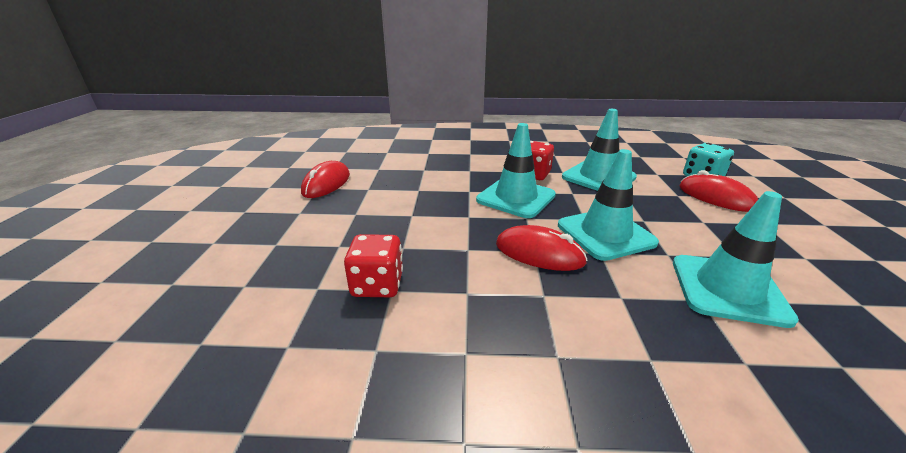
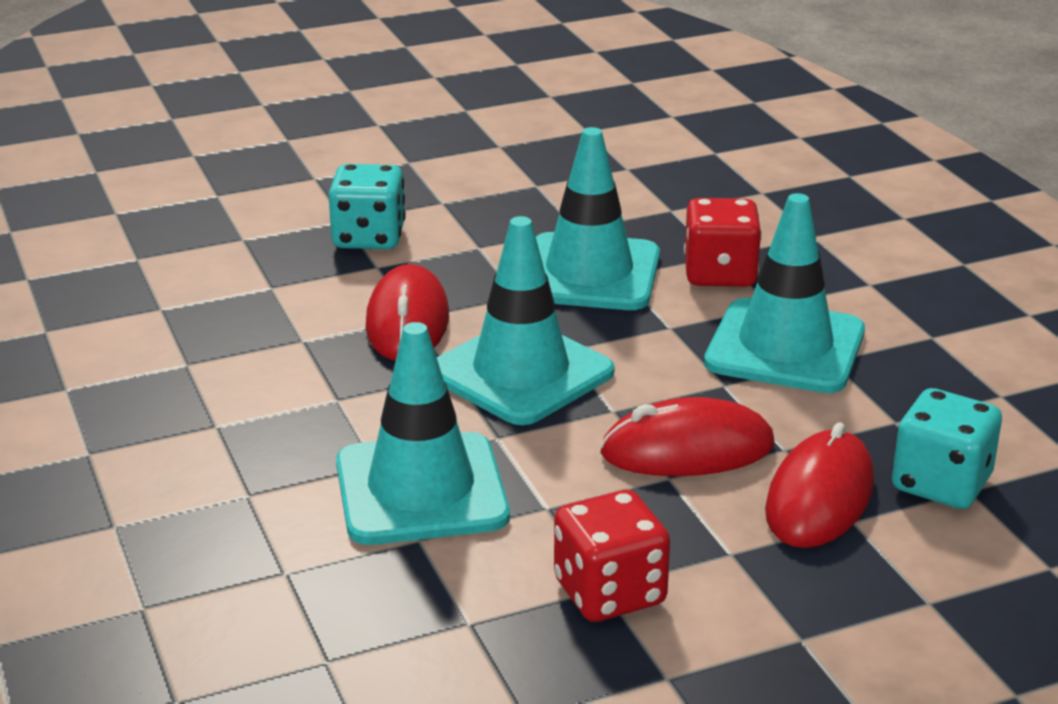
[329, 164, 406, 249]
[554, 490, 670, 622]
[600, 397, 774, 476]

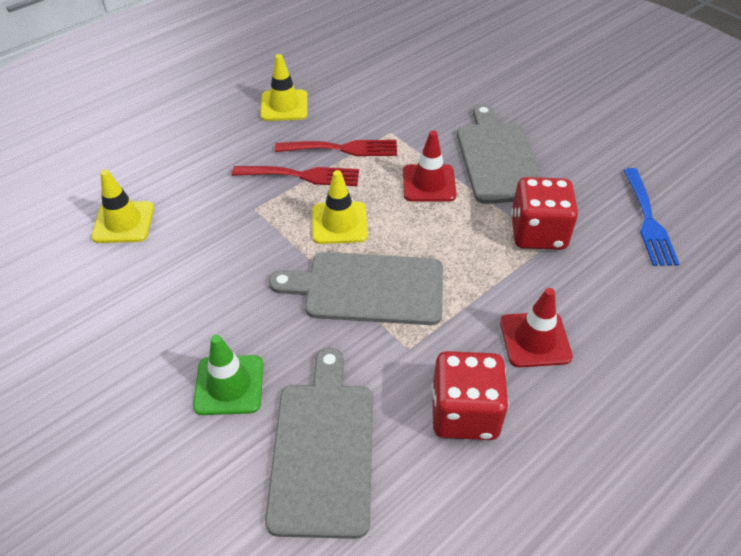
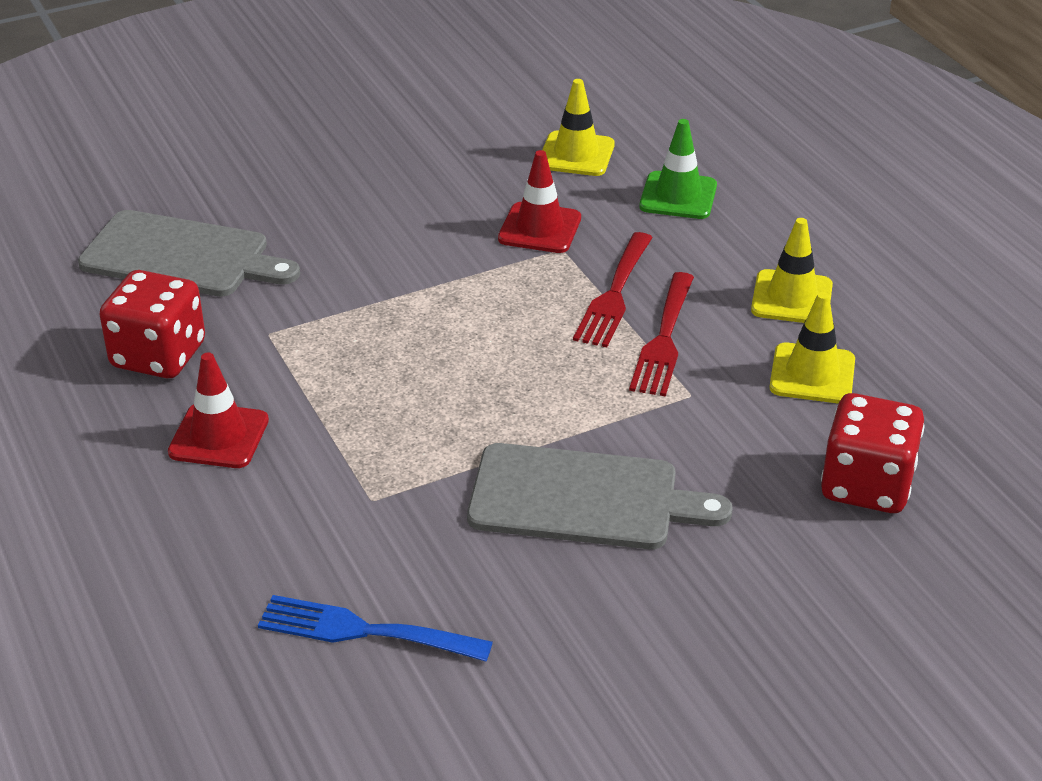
[498, 150, 581, 253]
[639, 119, 717, 219]
[769, 292, 855, 404]
[821, 393, 925, 513]
[269, 252, 443, 325] (first image)

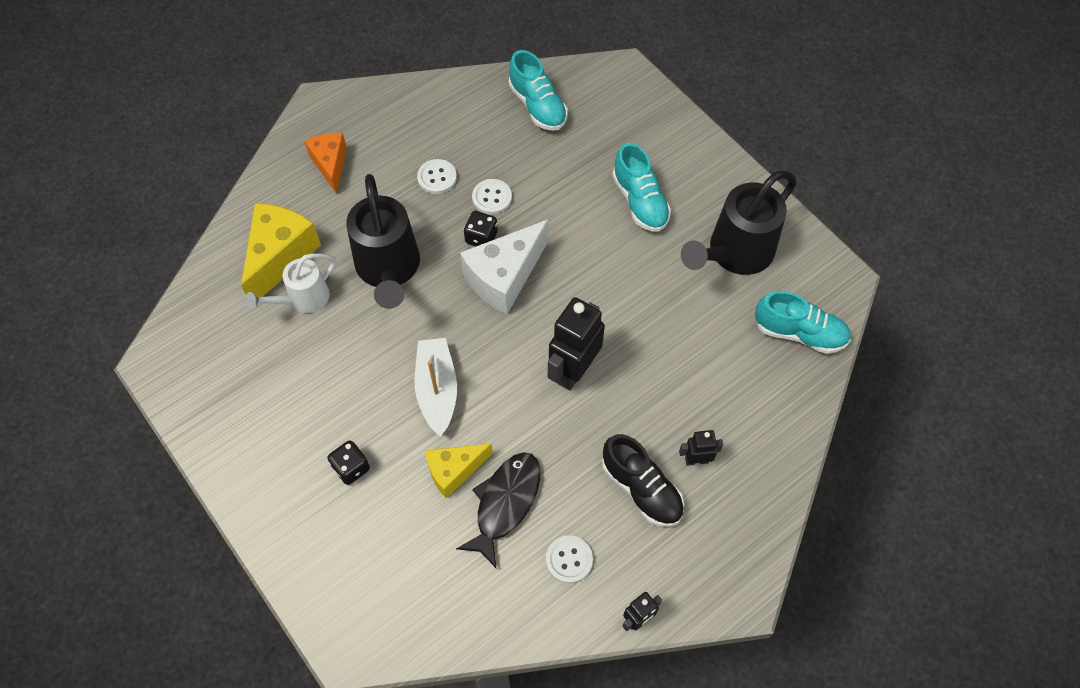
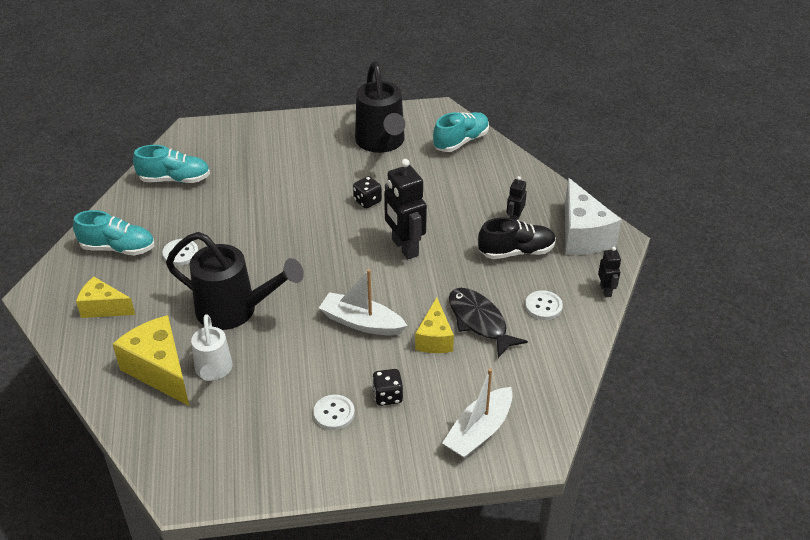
[73, 210, 154, 255]
[76, 277, 135, 318]
[313, 394, 355, 430]
[353, 176, 382, 209]
[442, 368, 513, 458]
[565, 178, 622, 255]

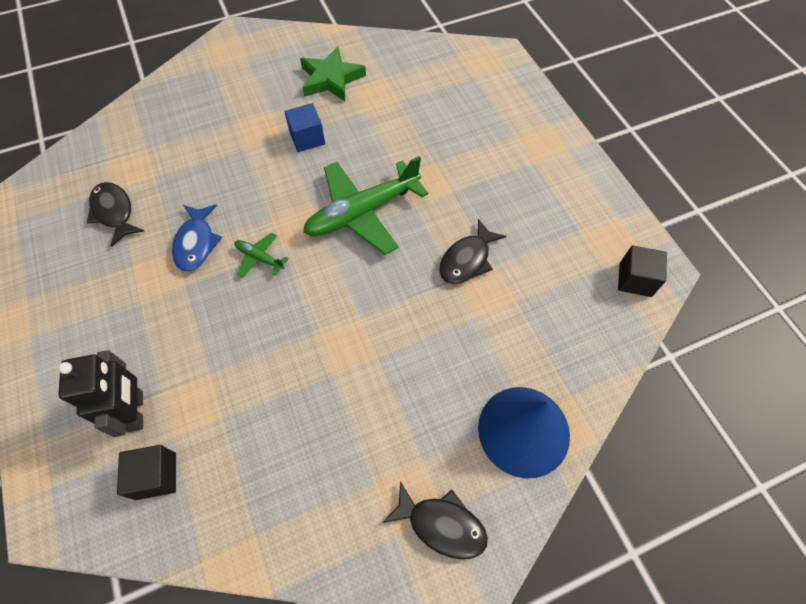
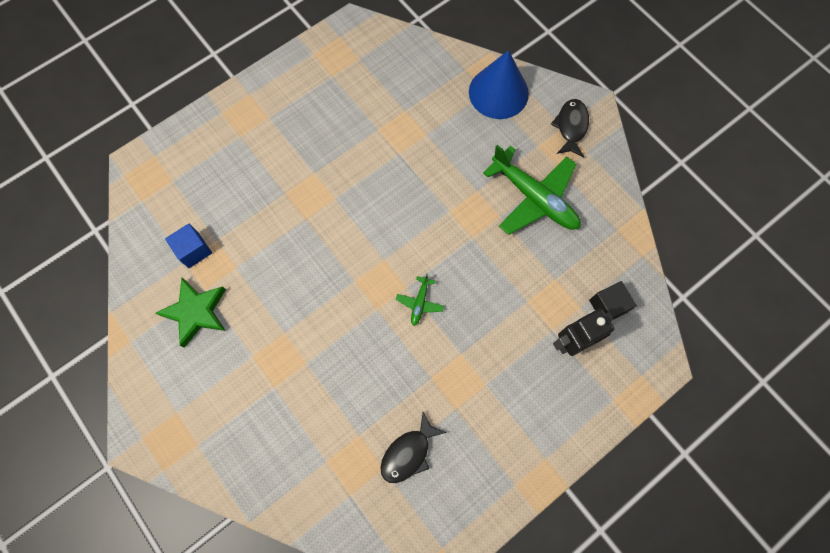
[165, 223, 212, 268]
[483, 145, 581, 235]
[172, 204, 222, 272] (first image)
[439, 219, 506, 284] (first image)
[618, 245, 667, 297] (first image)

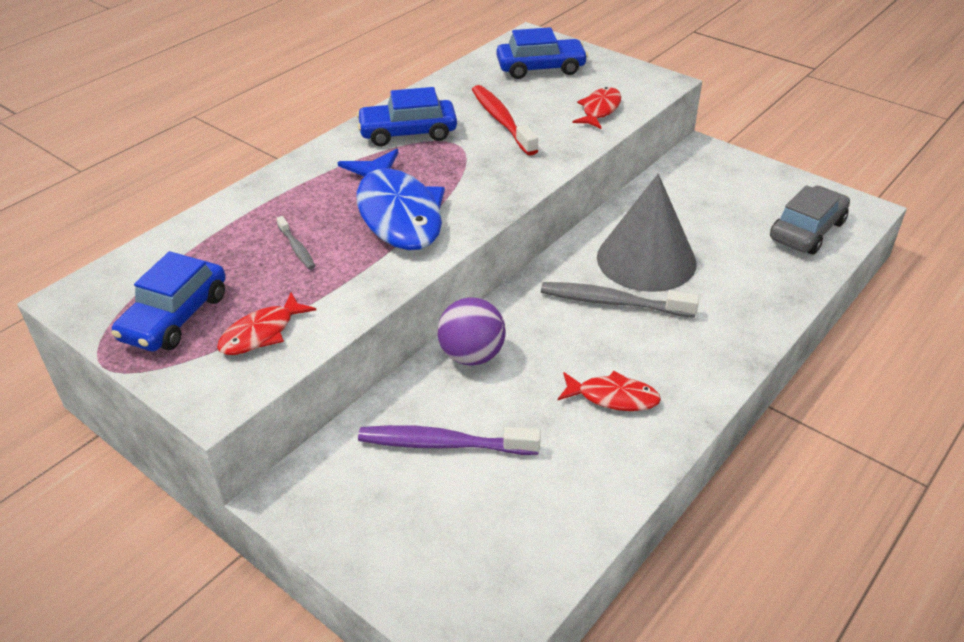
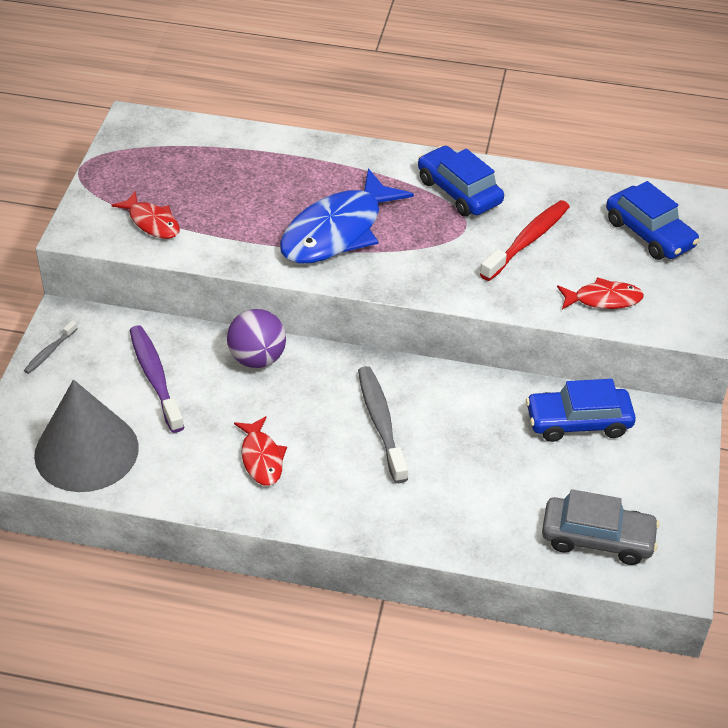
[24, 320, 78, 374]
[34, 380, 139, 492]
[111, 192, 180, 239]
[526, 379, 636, 442]

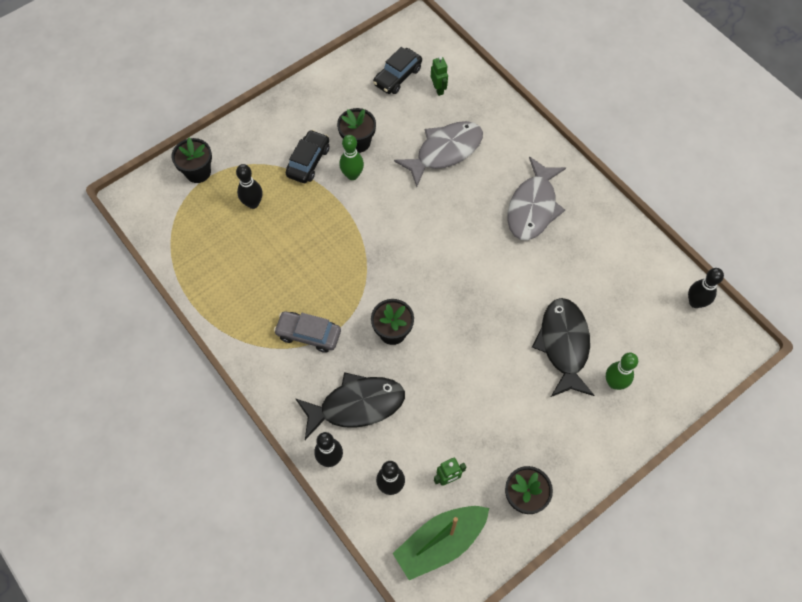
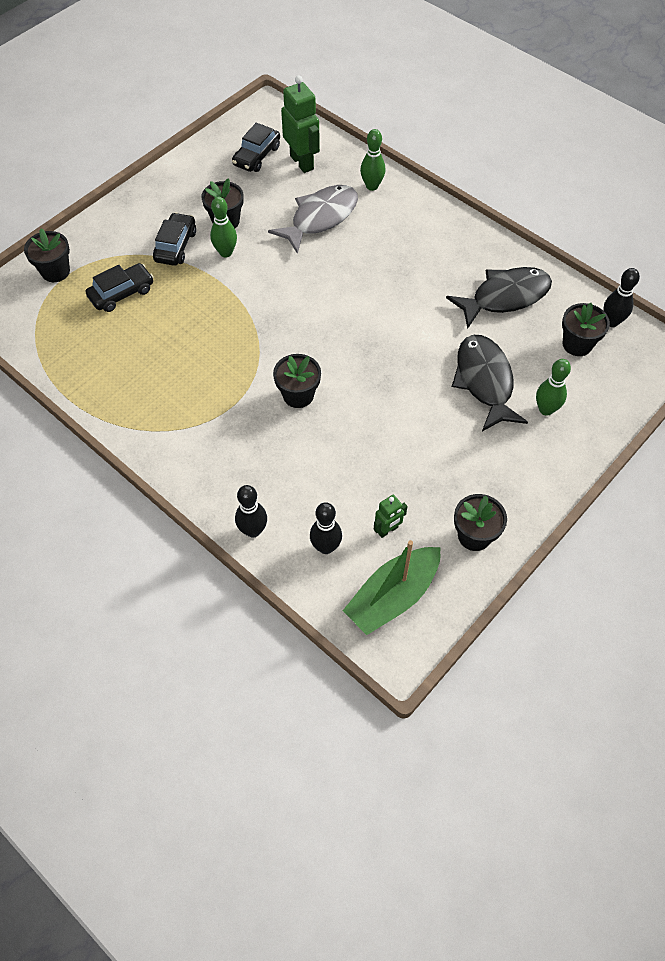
[86, 263, 153, 312]
[281, 75, 320, 173]
[360, 129, 386, 191]
[446, 267, 552, 328]
[562, 303, 610, 356]
[274, 311, 341, 353] (first image)
[508, 156, 566, 240] (first image)

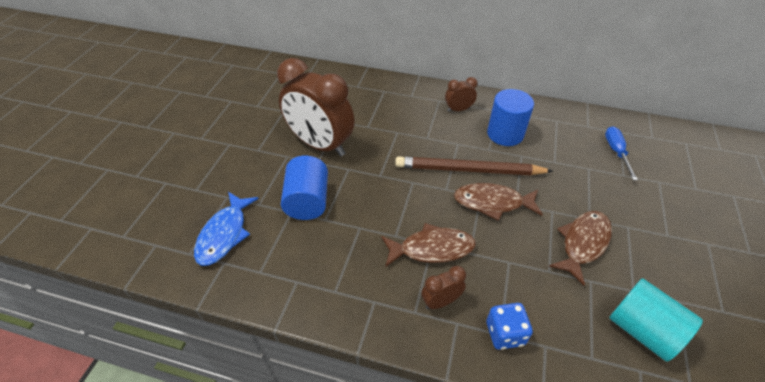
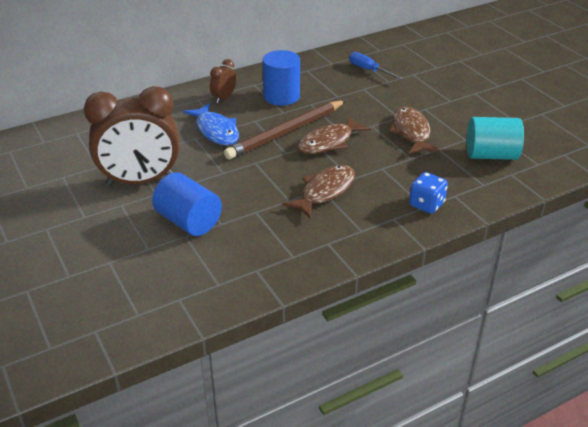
[183, 103, 239, 145]
[421, 266, 466, 309] (first image)

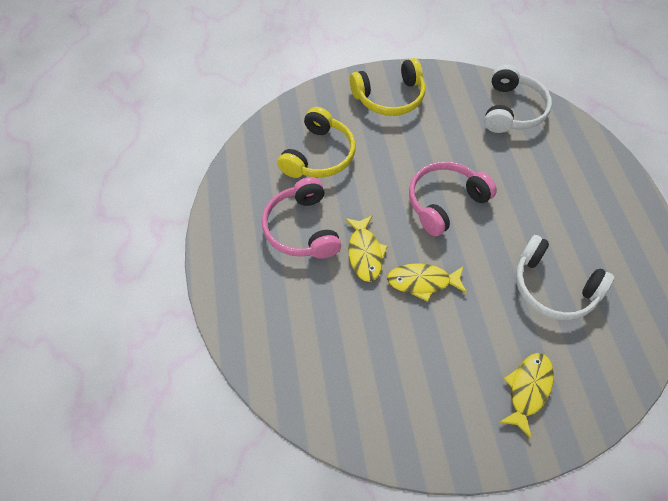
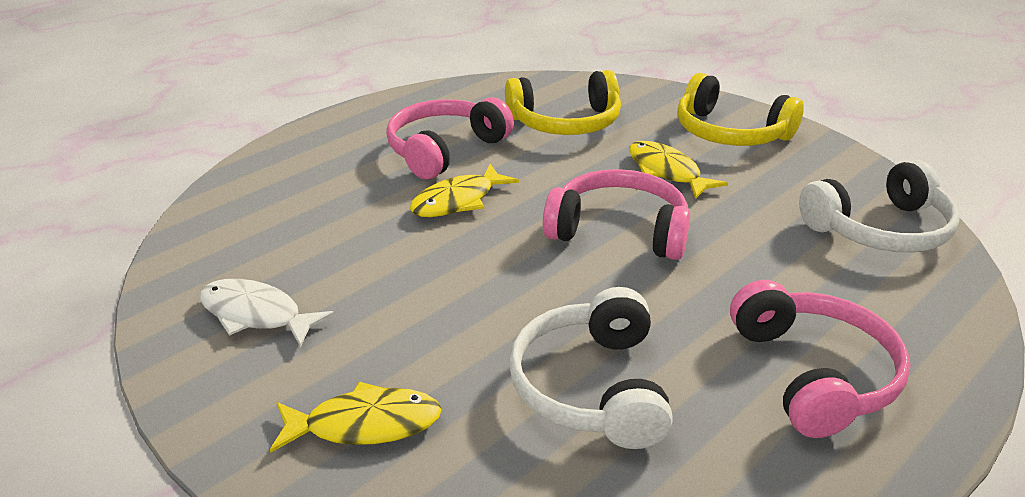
[200, 279, 335, 347]
[629, 141, 728, 199]
[730, 280, 911, 438]

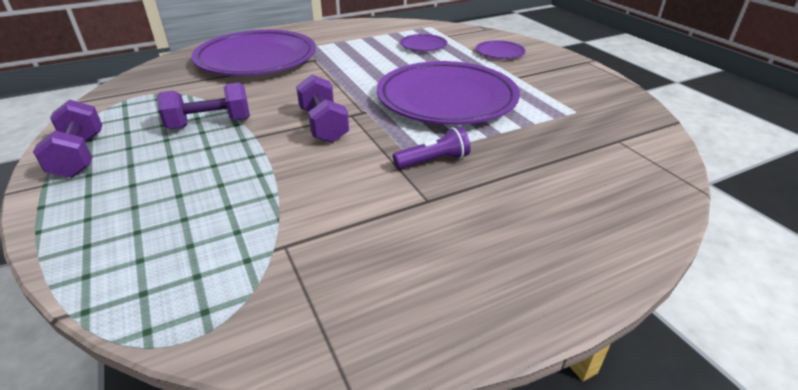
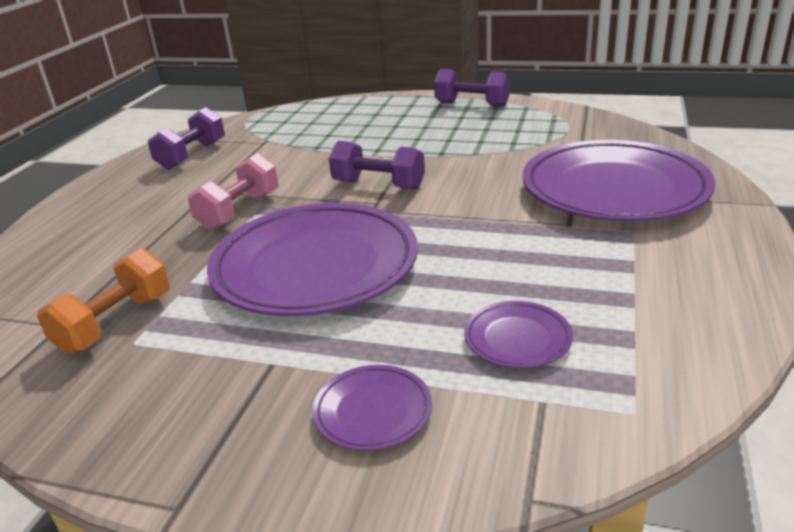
[37, 248, 170, 354]
[148, 107, 225, 170]
[188, 153, 279, 230]

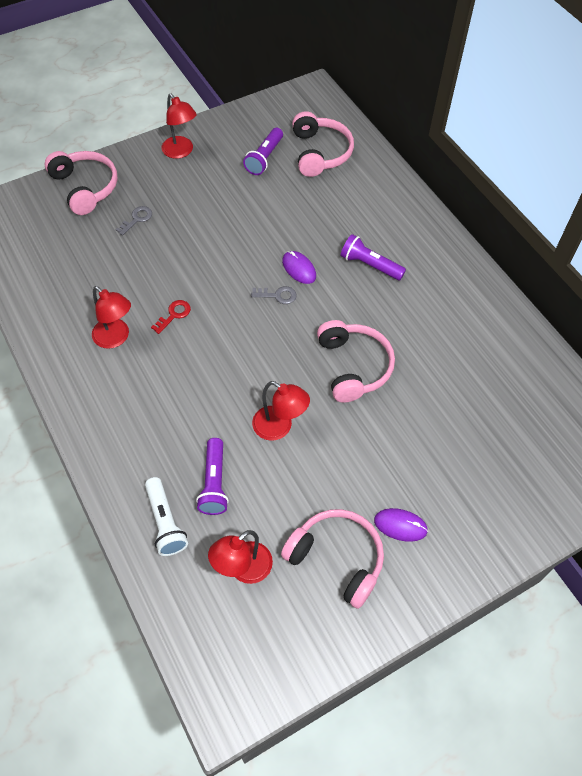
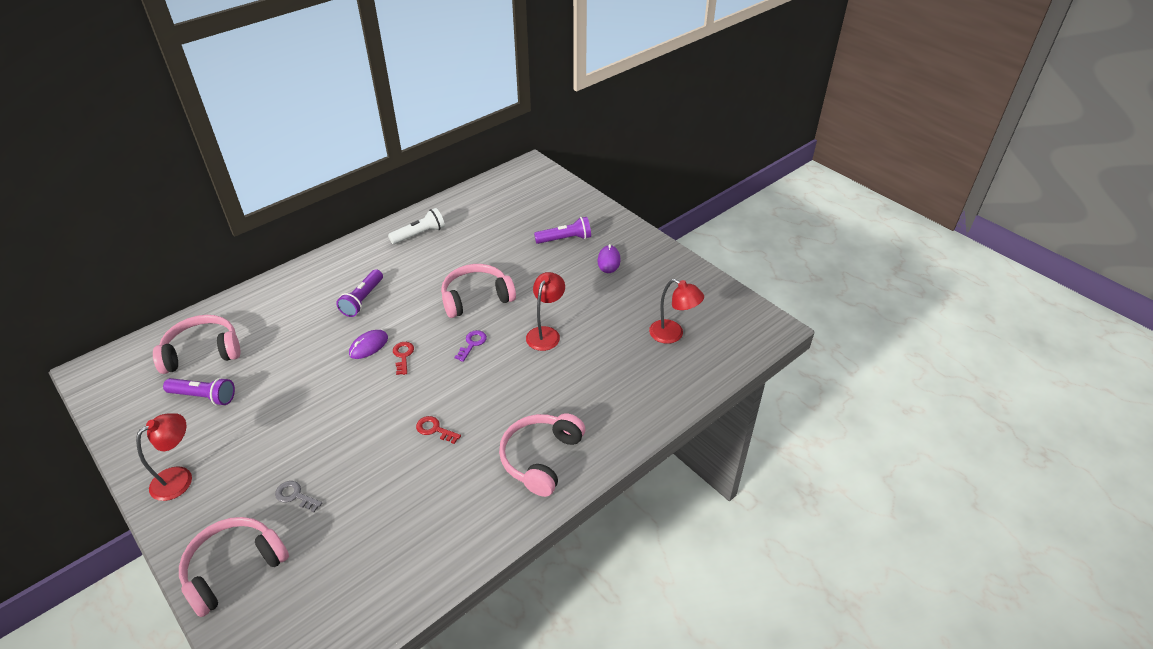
[388, 208, 445, 244]
[393, 342, 414, 375]
[454, 330, 487, 362]
[499, 413, 585, 497]
[534, 217, 591, 244]
[92, 286, 131, 349] (first image)

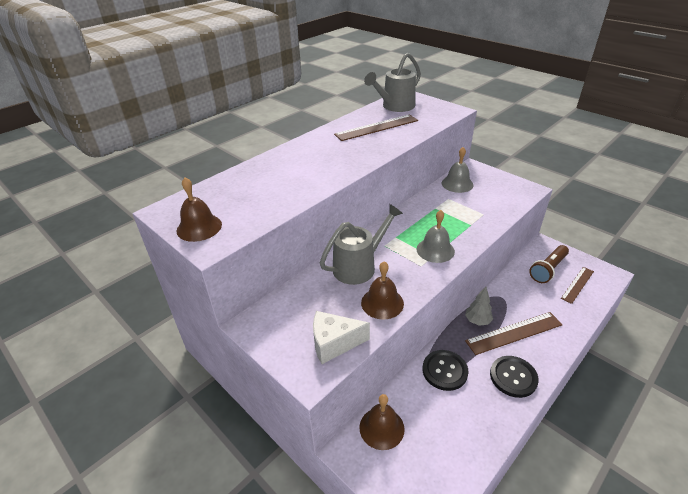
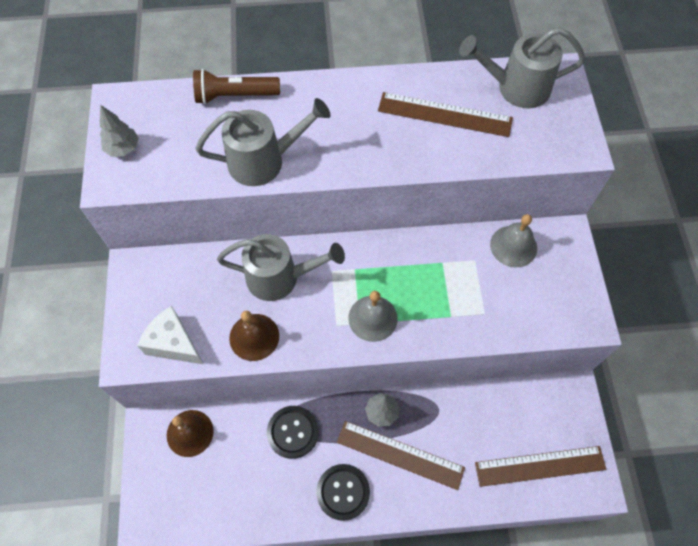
[100, 105, 139, 157]
[193, 69, 280, 104]
[195, 98, 331, 186]
[475, 446, 607, 487]

